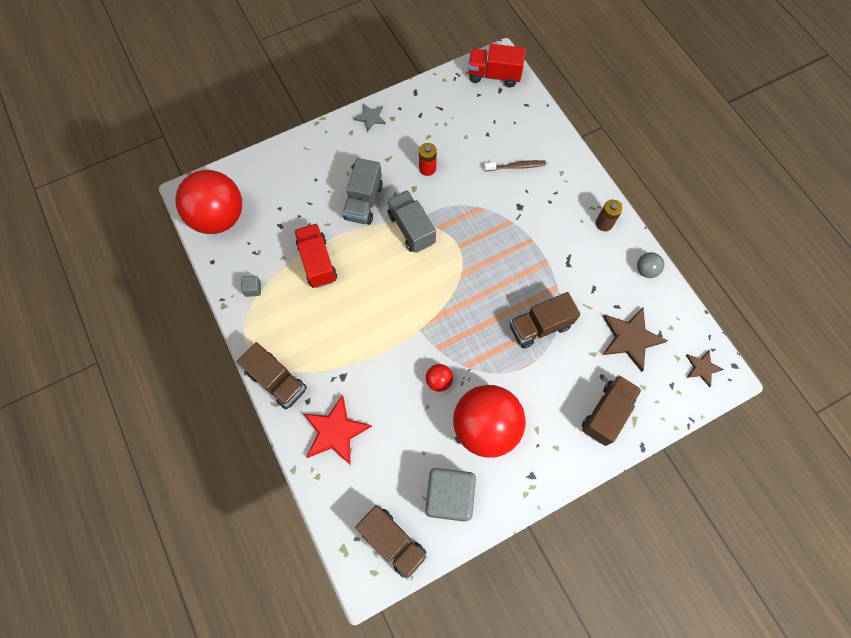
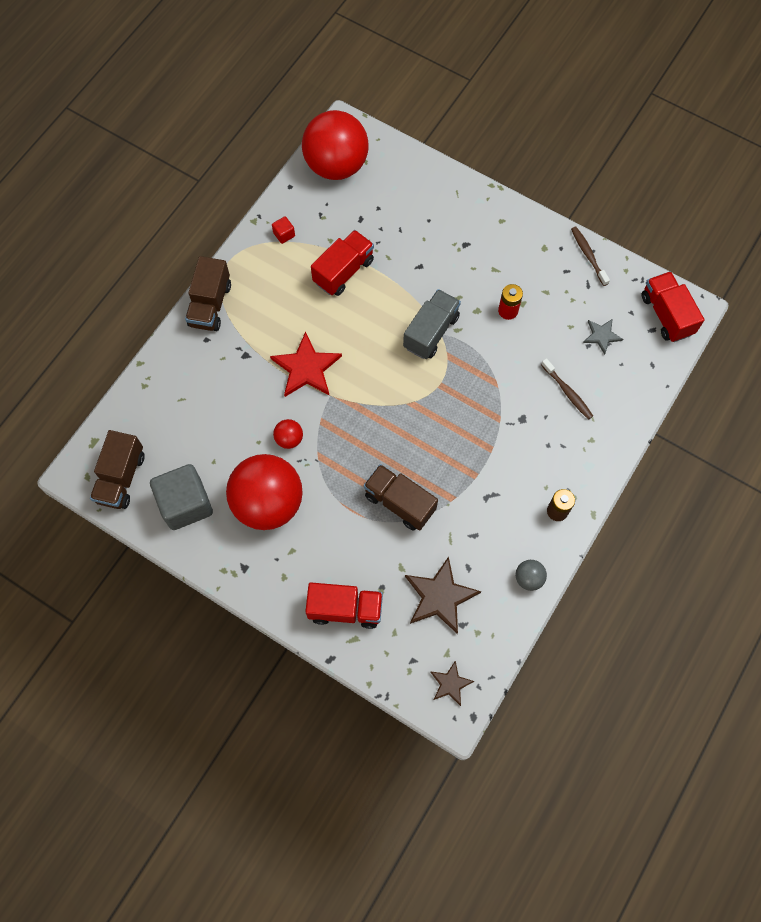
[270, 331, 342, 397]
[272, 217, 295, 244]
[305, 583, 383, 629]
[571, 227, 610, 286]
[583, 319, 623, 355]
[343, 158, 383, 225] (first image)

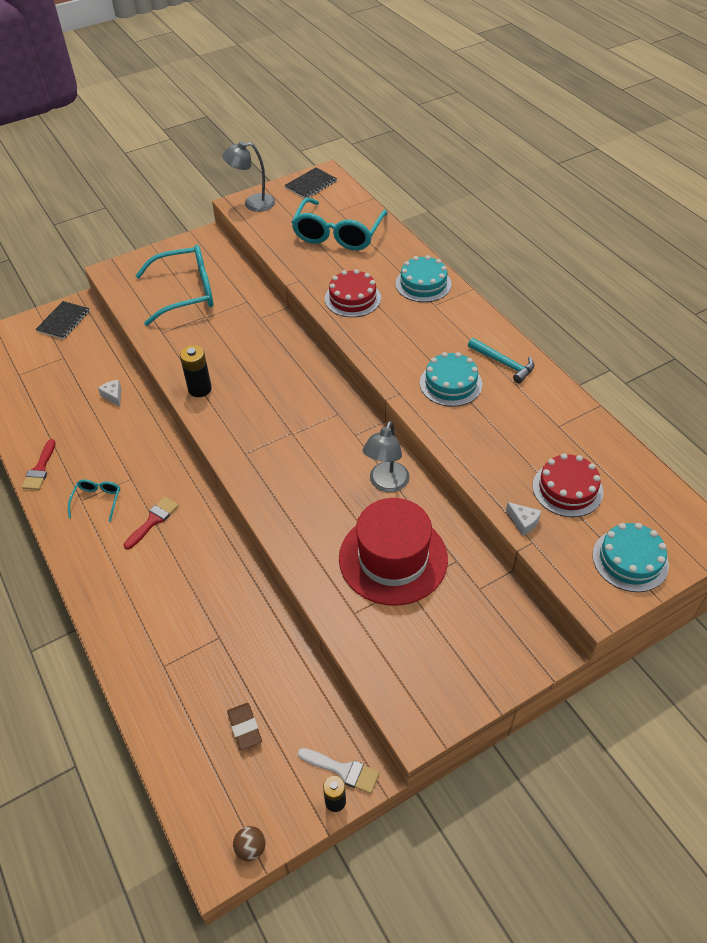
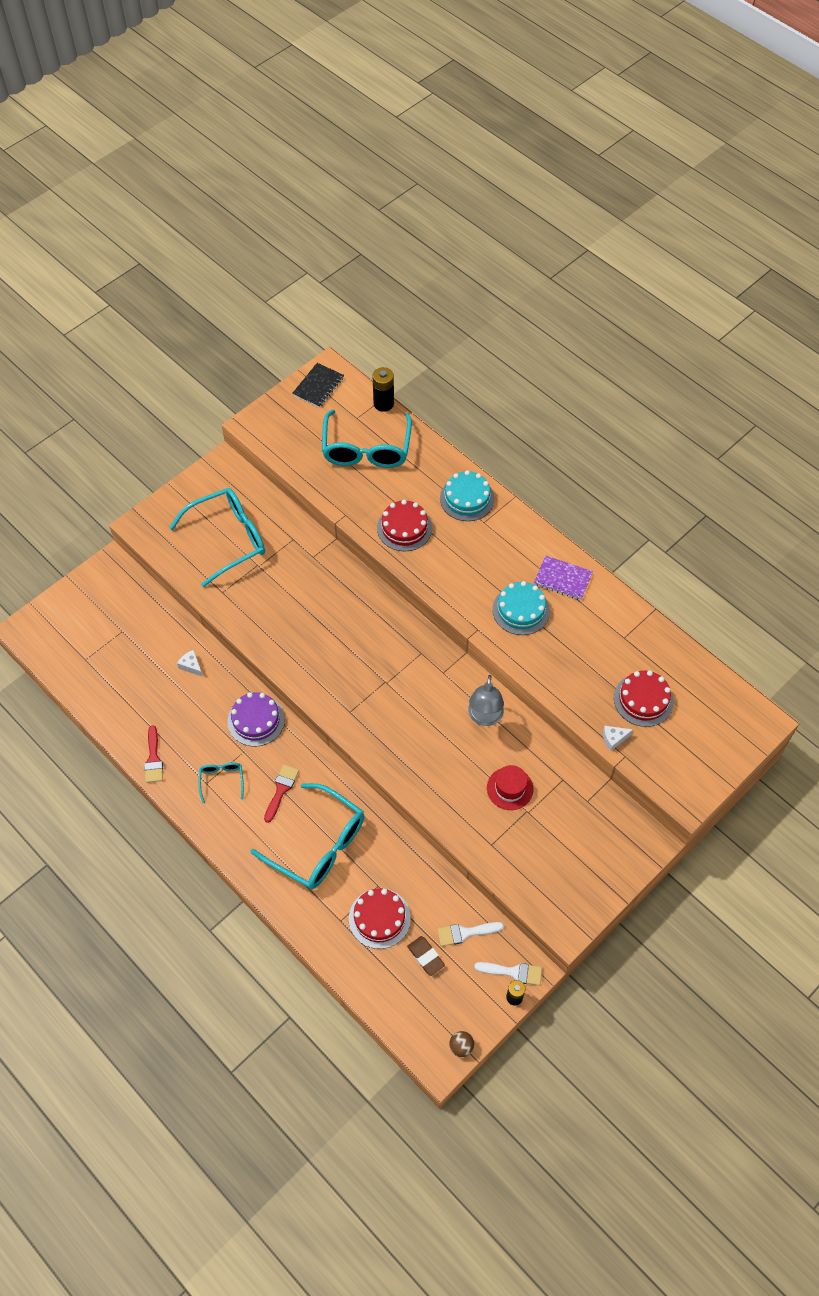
[227, 692, 285, 747]
[251, 783, 364, 889]
[349, 888, 411, 949]
[372, 367, 394, 412]
[437, 922, 504, 946]
[487, 765, 534, 810]
[534, 555, 593, 600]
[603, 726, 633, 751]
[35, 301, 90, 339] (first image)
[222, 141, 275, 212] (first image)
[592, 523, 669, 592] (first image)

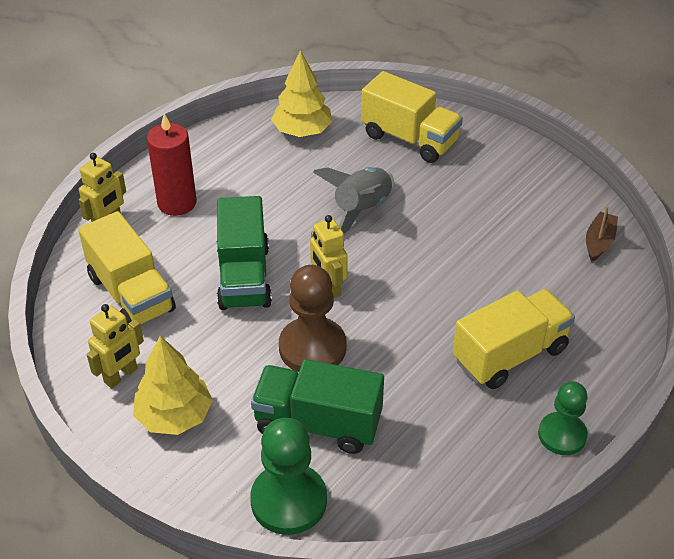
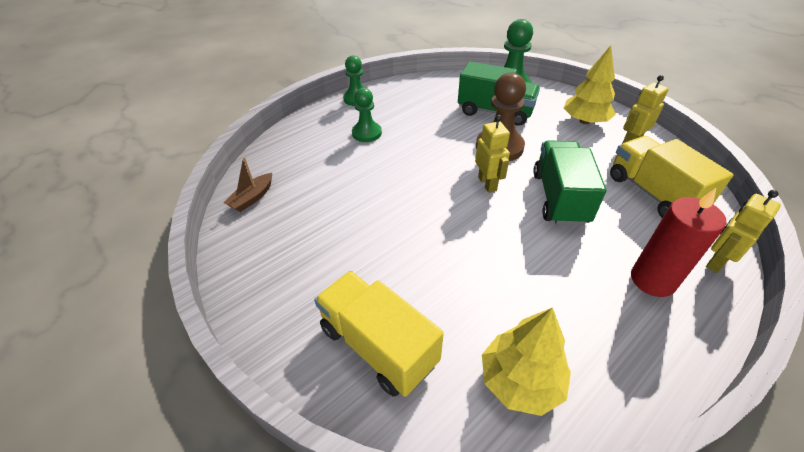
[352, 88, 382, 142]
[313, 167, 394, 233] (first image)

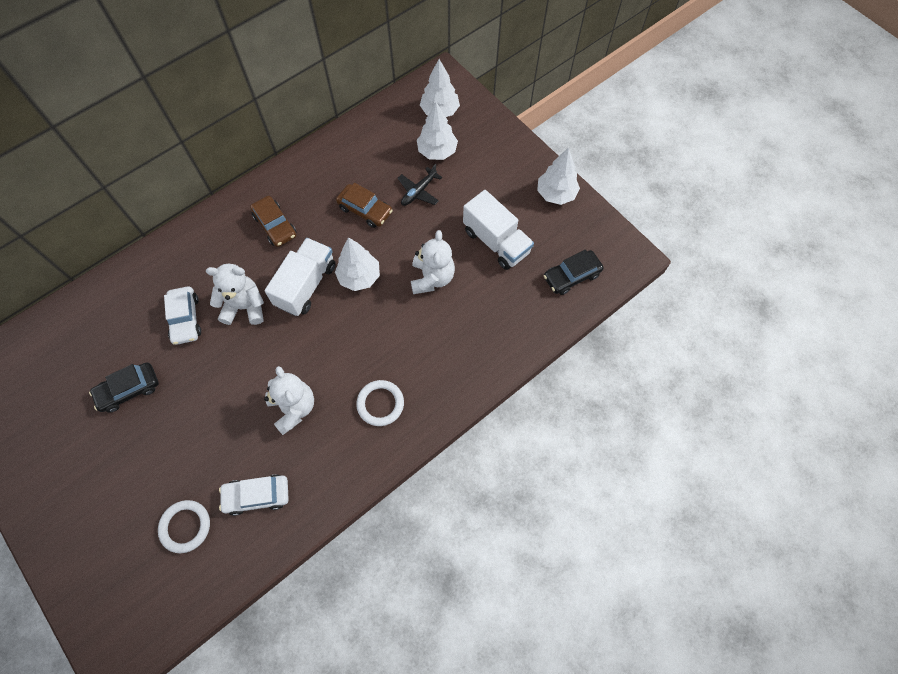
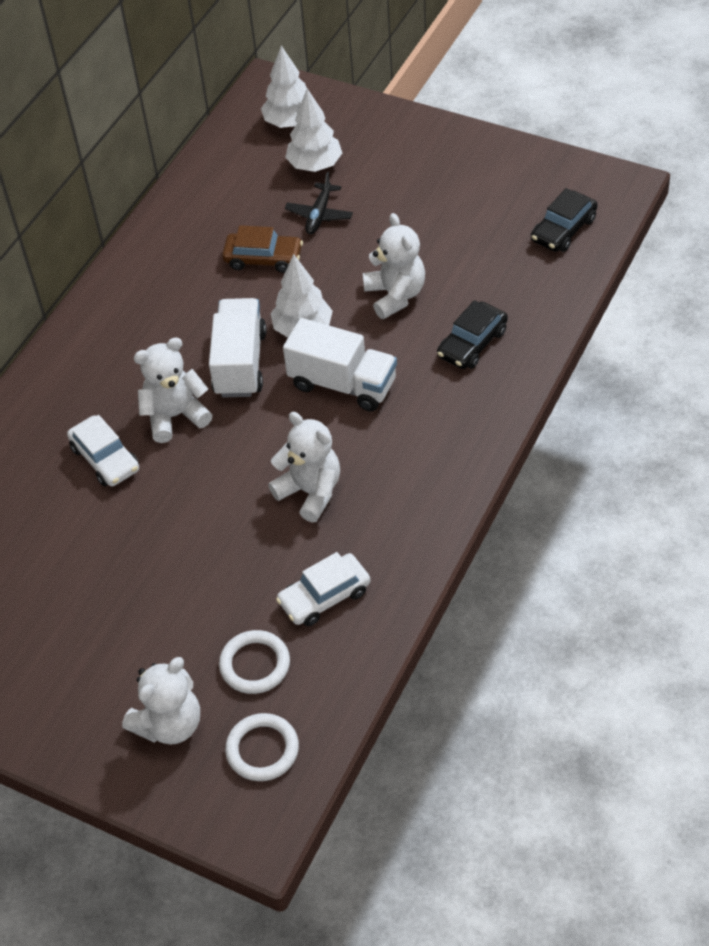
[122, 657, 200, 745]
[225, 713, 299, 781]
[283, 318, 397, 411]
[437, 300, 508, 369]
[250, 196, 297, 247] (first image)
[537, 147, 580, 205] (first image)

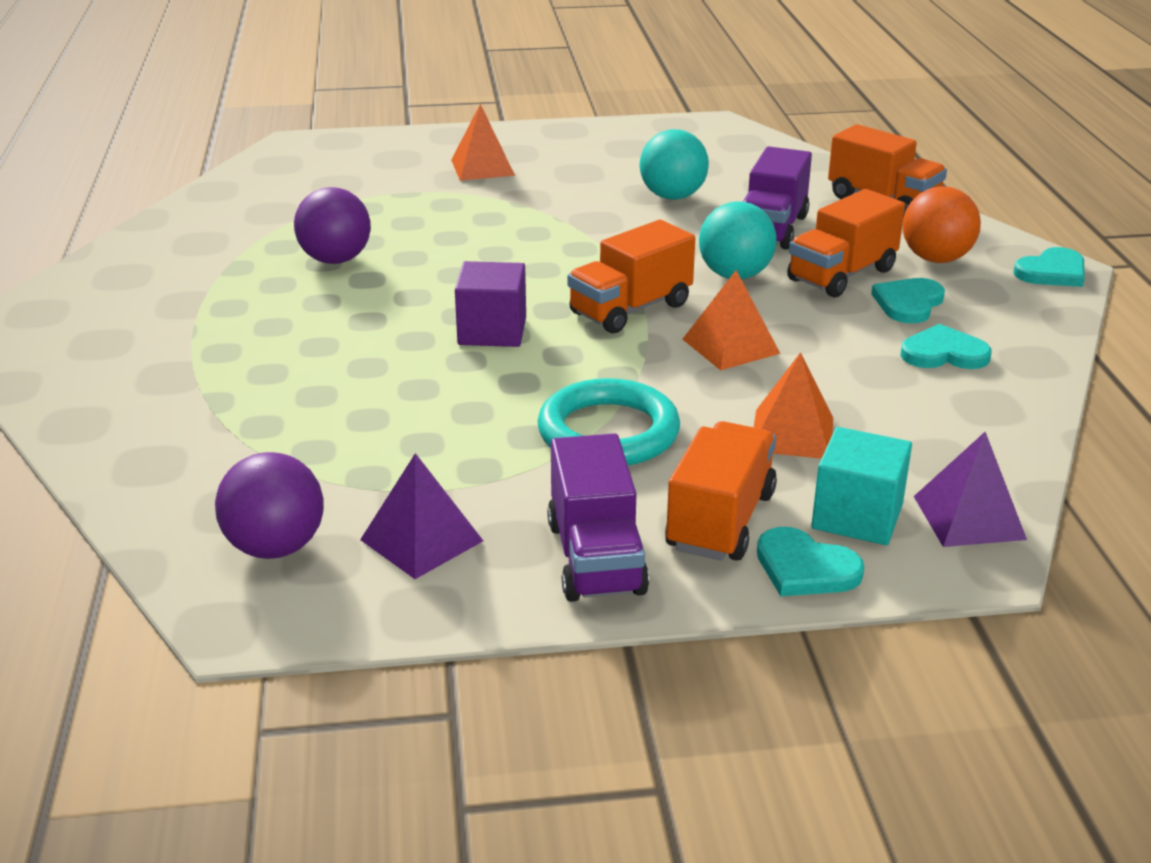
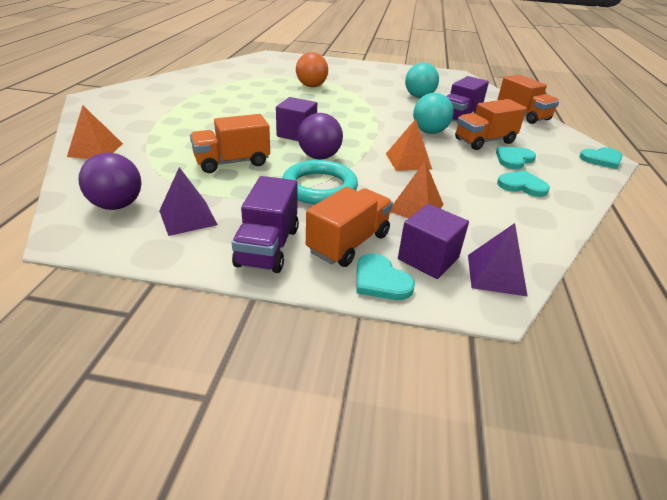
[67, 105, 123, 159]
[190, 114, 270, 173]
[296, 52, 328, 87]
[298, 113, 343, 159]
[398, 204, 469, 279]

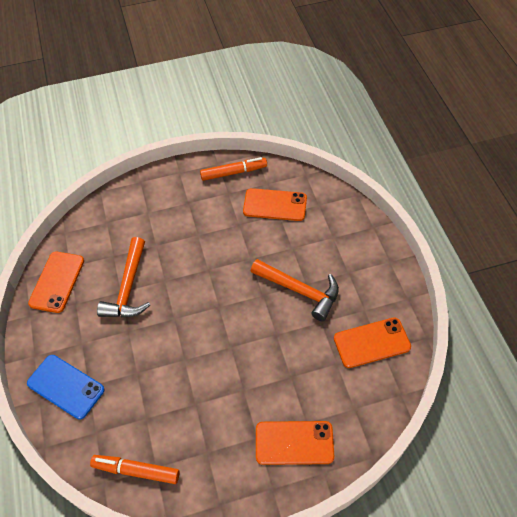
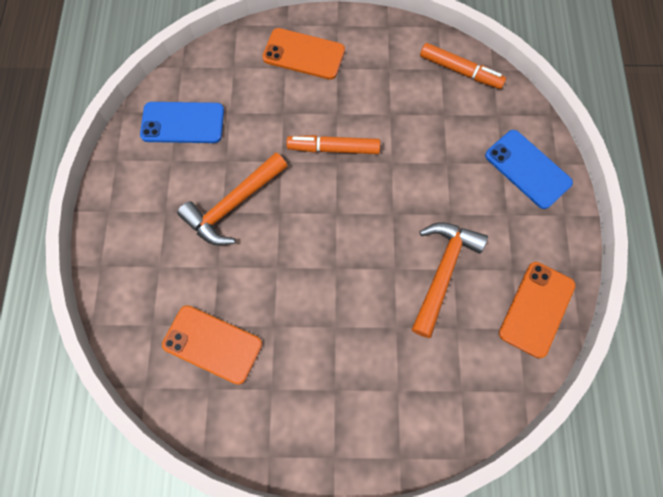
[140, 102, 224, 143]
[177, 152, 287, 246]
[286, 135, 381, 154]

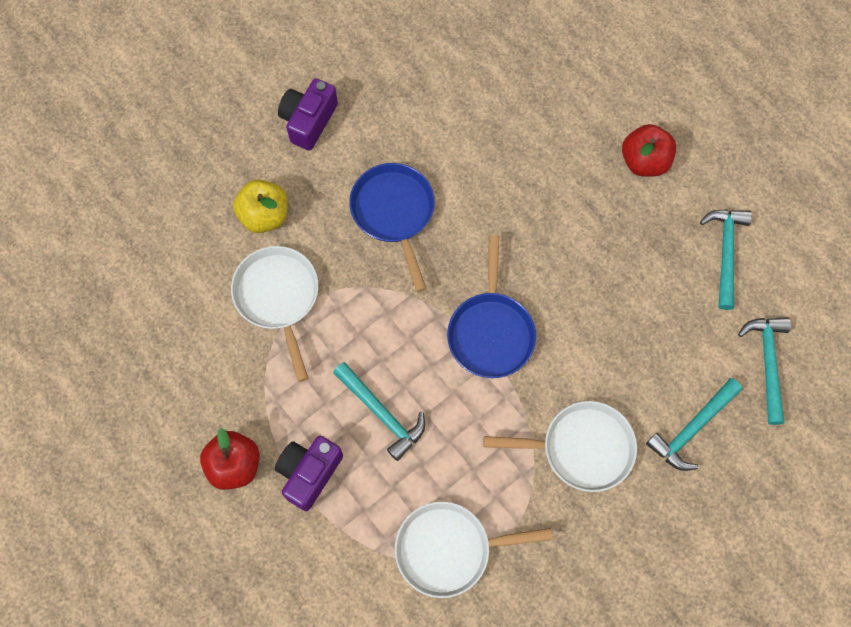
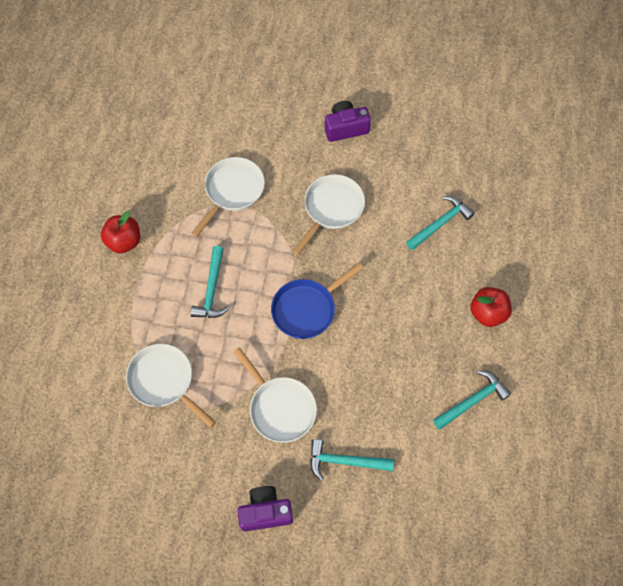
[237, 486, 293, 532]
[293, 174, 365, 255]
[406, 196, 475, 250]
[233, 179, 288, 233] (first image)

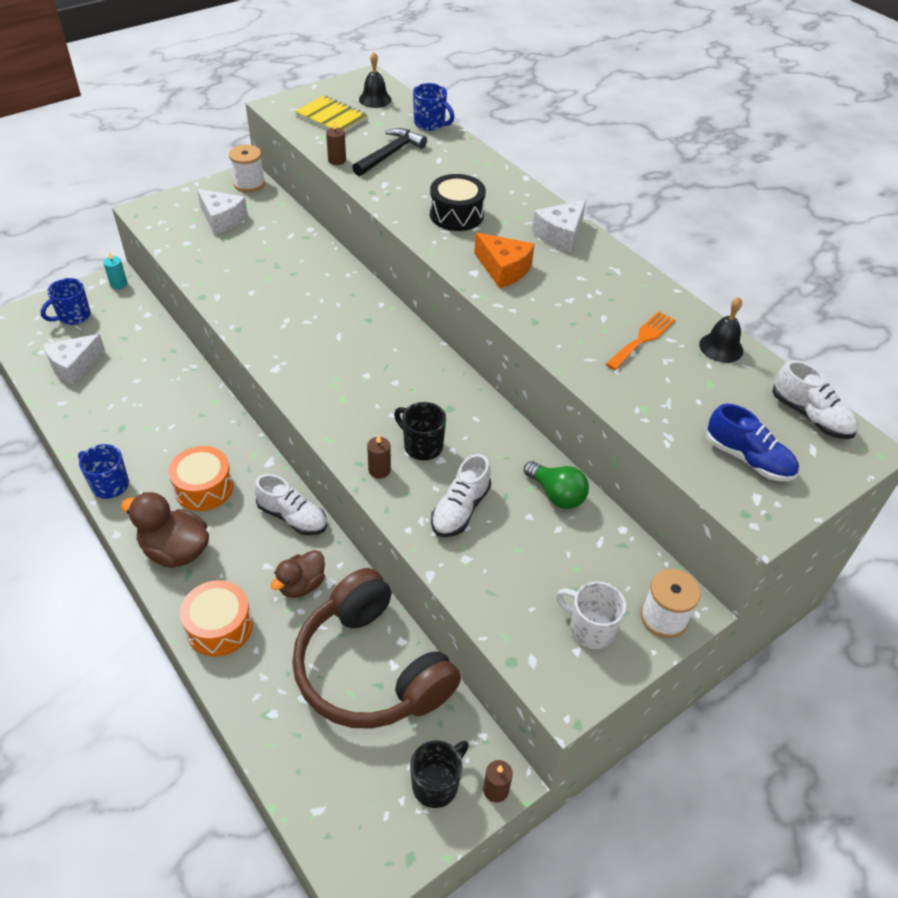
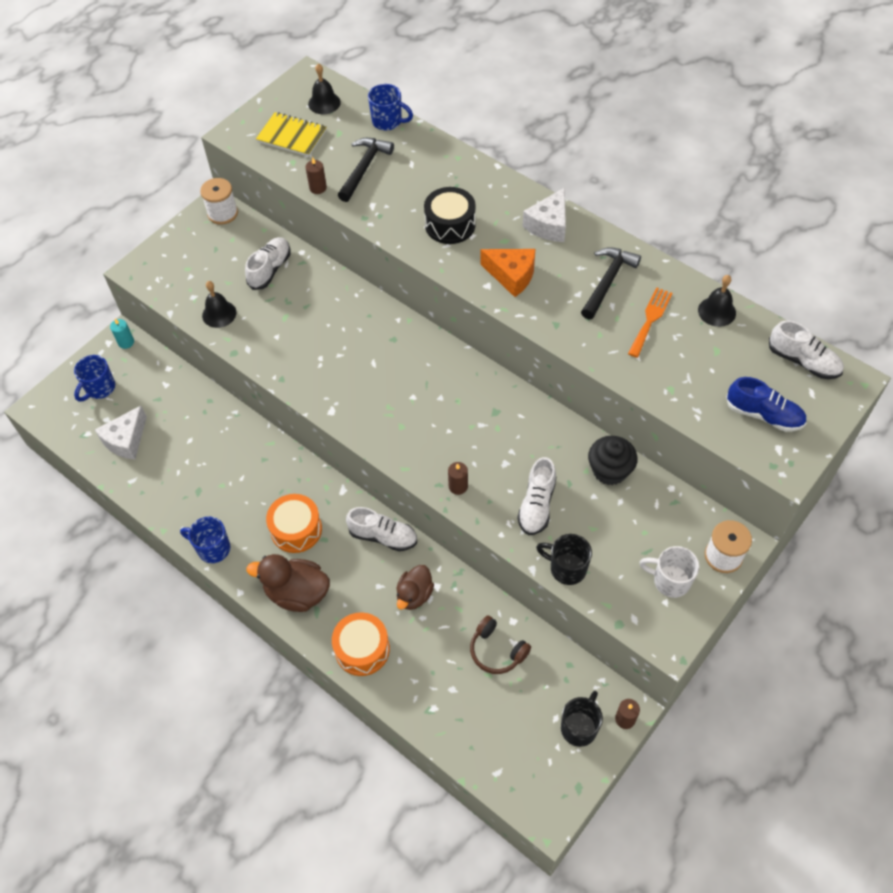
[202, 281, 236, 328]
[245, 237, 291, 290]
[470, 615, 531, 674]
[536, 534, 592, 585]
[581, 247, 641, 319]
[588, 436, 638, 485]
[197, 189, 248, 235] (first image)

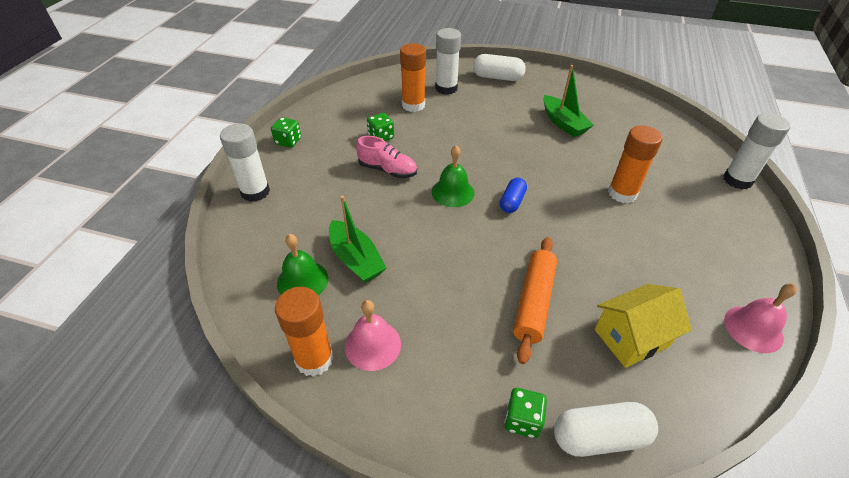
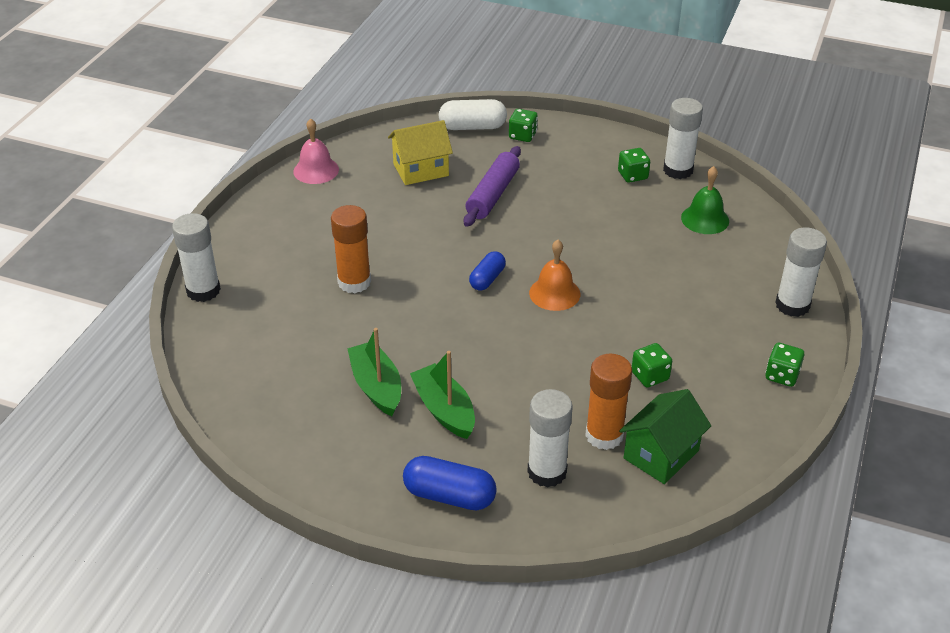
[403, 456, 497, 510]
[410, 351, 475, 439]
[464, 146, 521, 227]
[529, 240, 580, 311]
[618, 148, 650, 183]
[619, 389, 711, 484]
[663, 98, 703, 179]
[356, 136, 417, 178] (first image)

